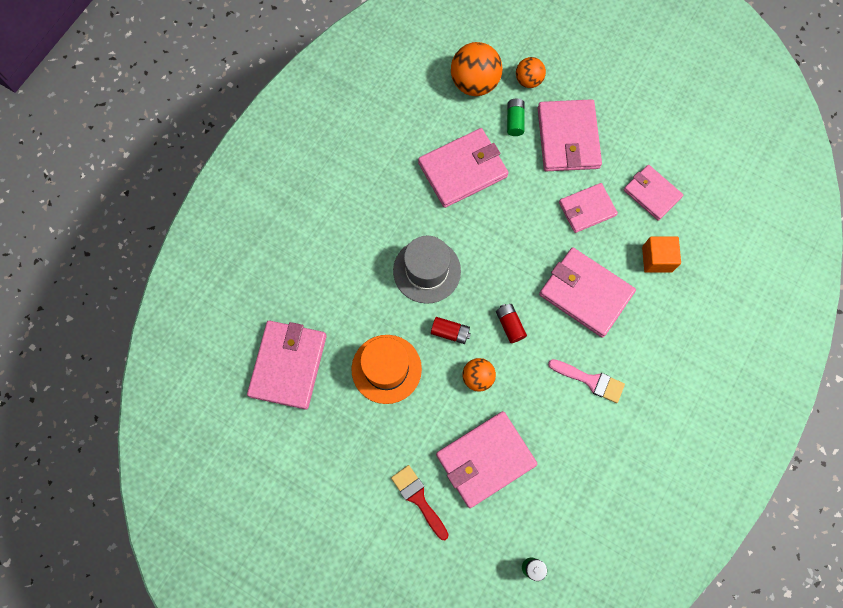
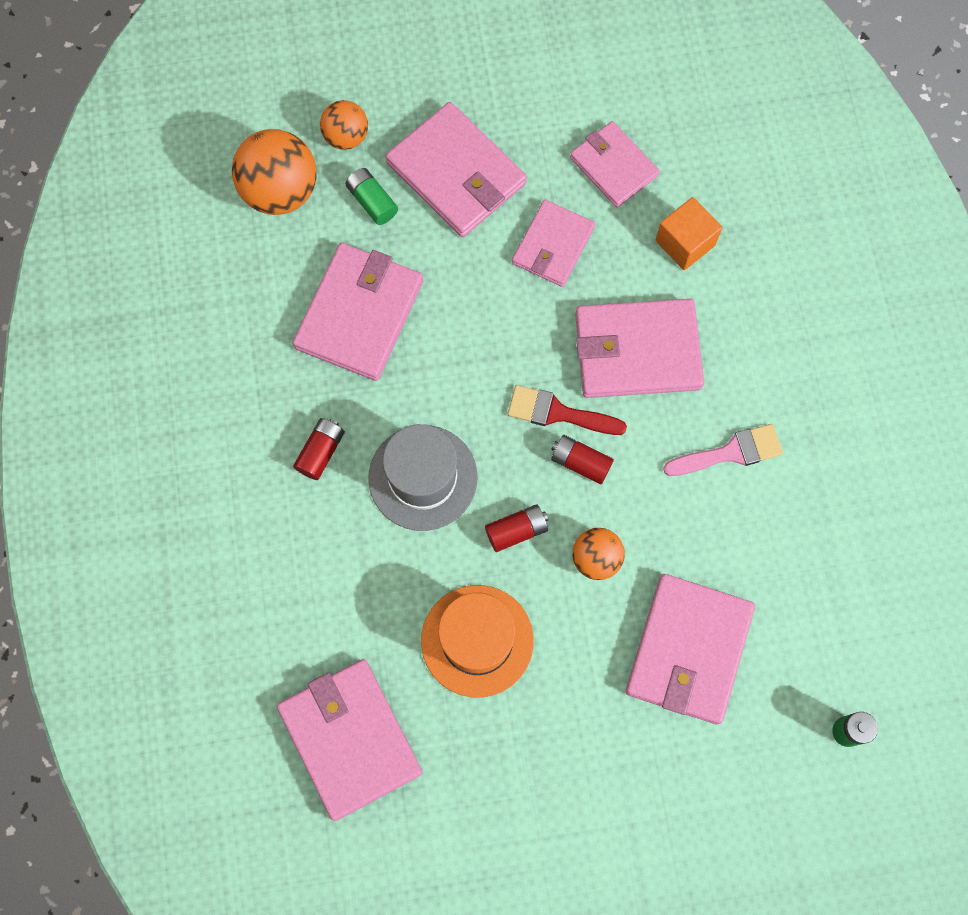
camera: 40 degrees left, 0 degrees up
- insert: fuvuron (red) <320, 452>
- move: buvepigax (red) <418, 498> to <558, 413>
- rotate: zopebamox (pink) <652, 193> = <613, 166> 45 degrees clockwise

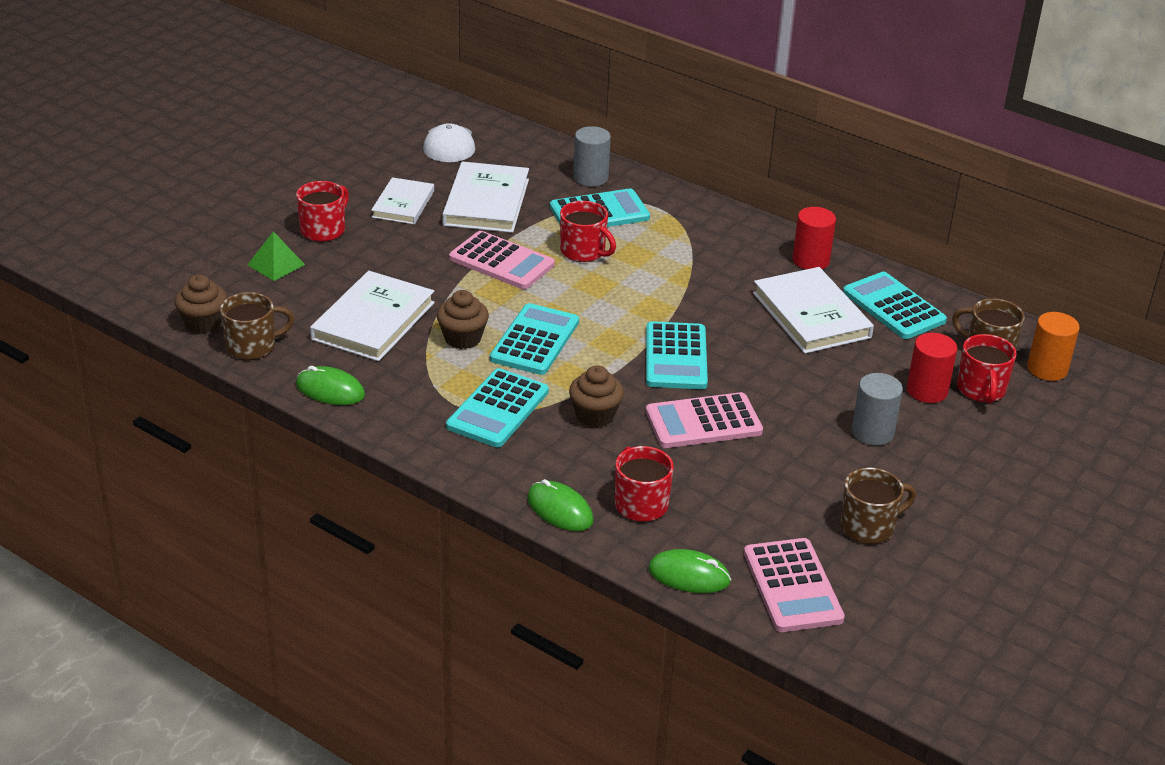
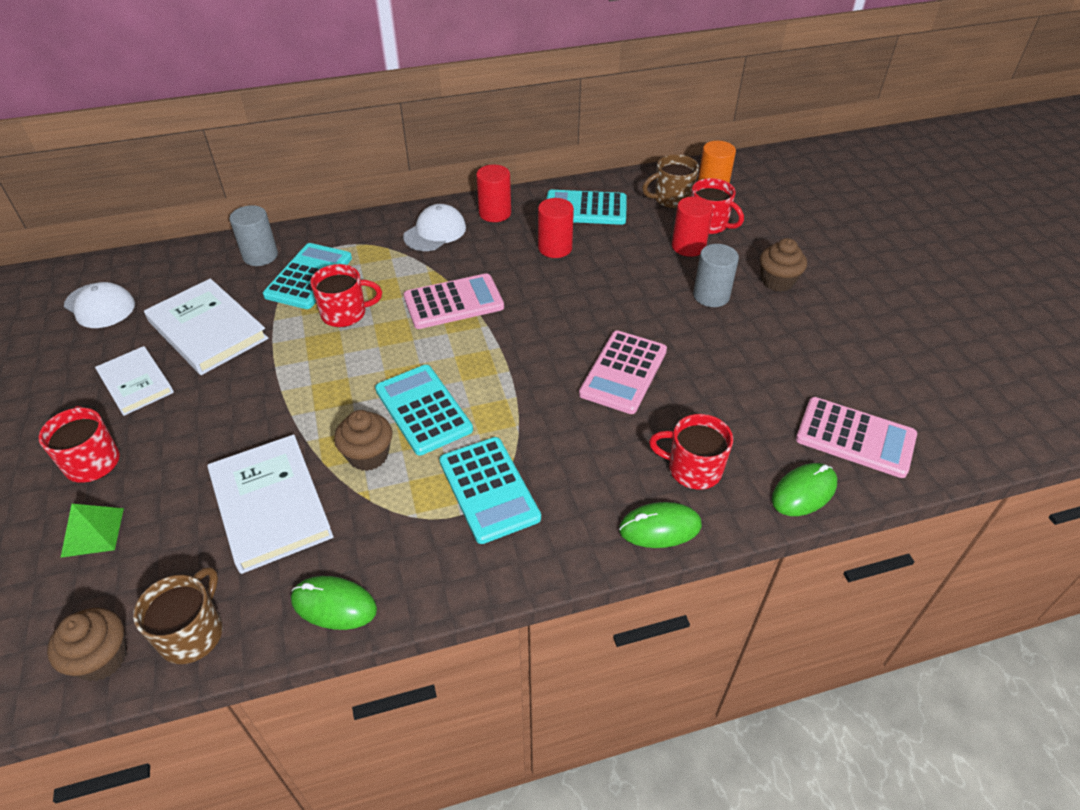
camera: 50 degrees left, 10 degrees up
- rotate: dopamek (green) <330, 390> = <334, 605> 45 degrees clockwise
- insert: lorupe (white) <435, 232>
- move: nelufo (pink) <501, 261> to <453, 302>
- replace: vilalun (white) <811, 315> to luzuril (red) <555, 248>
- move: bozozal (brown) <595, 415> to <777, 281>
- delete: nelufo (turquoise) <676, 357>
- delete: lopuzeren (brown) <869, 526>

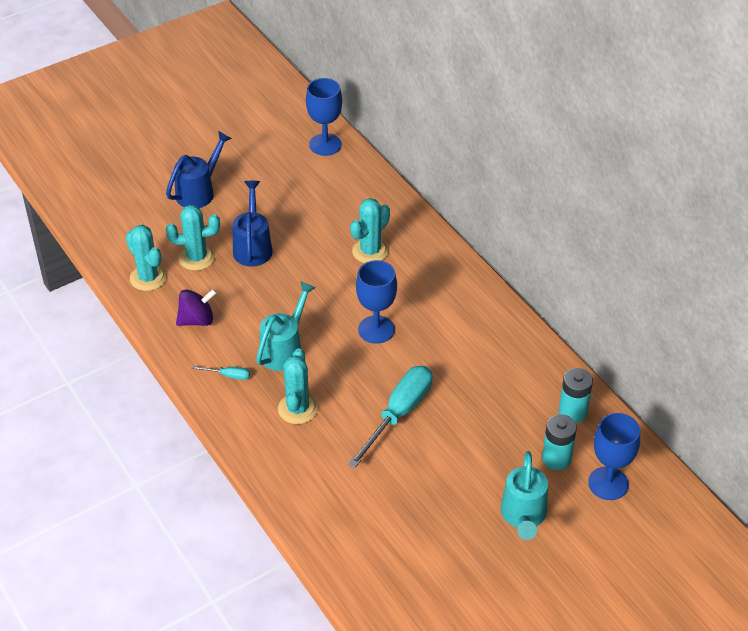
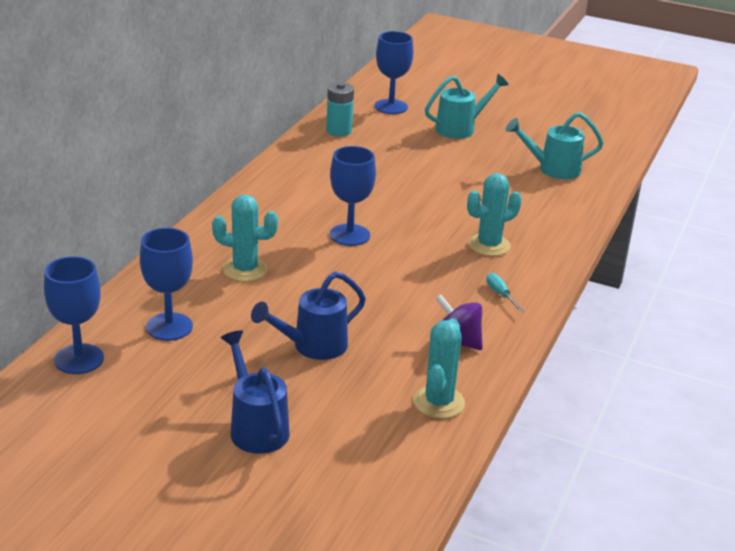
camera: 125 degrees left, 15 degrees down
- insert: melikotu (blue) <169, 327>
- rotate: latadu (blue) <199, 192> = <256, 427> 60 degrees clockwise
- move: latadu (turquoise) <284, 349> to <553, 169>
- delete: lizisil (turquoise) <196, 258>
- delete: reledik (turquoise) <399, 414>
- delete: fuvuron (turquoise) <556, 459>

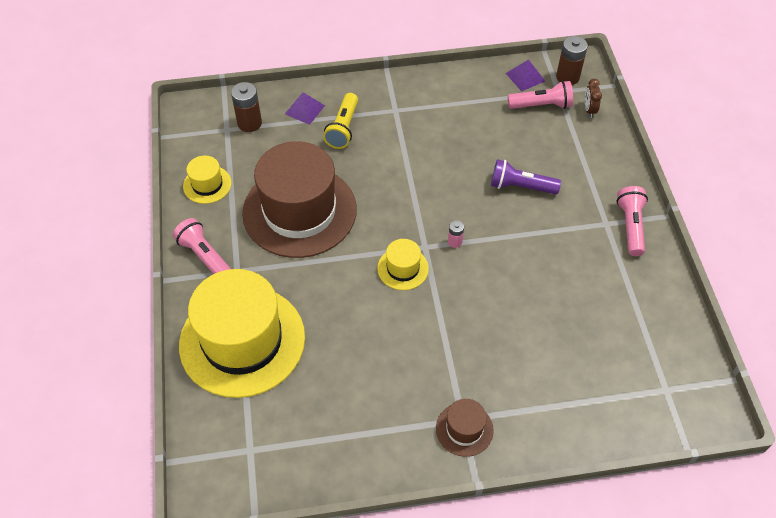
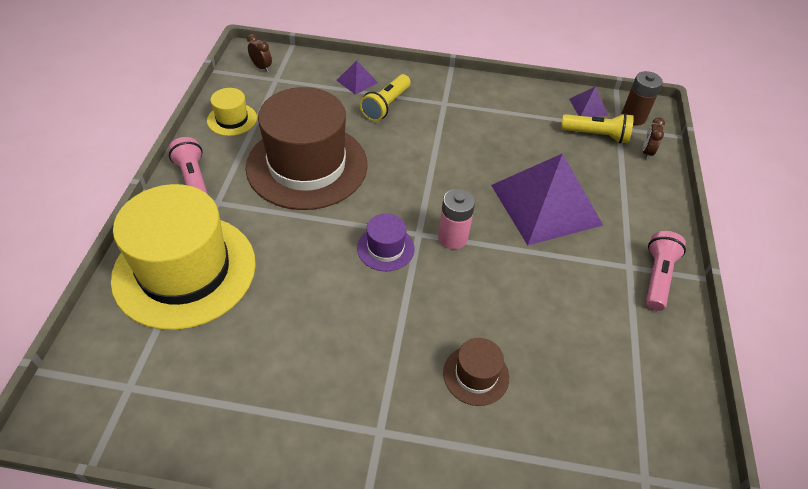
camera: 15 degrees right, 5 degrees down
- insert: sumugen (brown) <261, 67>
- recolor: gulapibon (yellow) <403, 268> to gulapibon (purple) <385, 248>
- resize: fuvuron (pink) <455, 242> = <452, 238> x1.86
- move: gulapibon (brown) <464, 429> to <476, 375>
- replace: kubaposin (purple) <521, 187> to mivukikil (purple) <545, 204>
- recolor: kubaposin (pink) <541, 105> to kubaposin (yellow) <596, 135>
- delete: fuvuron (brown) <249, 123>

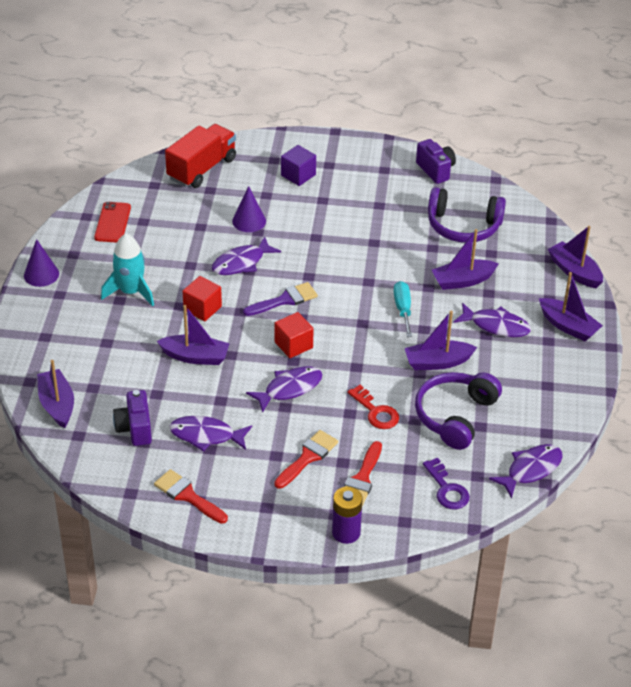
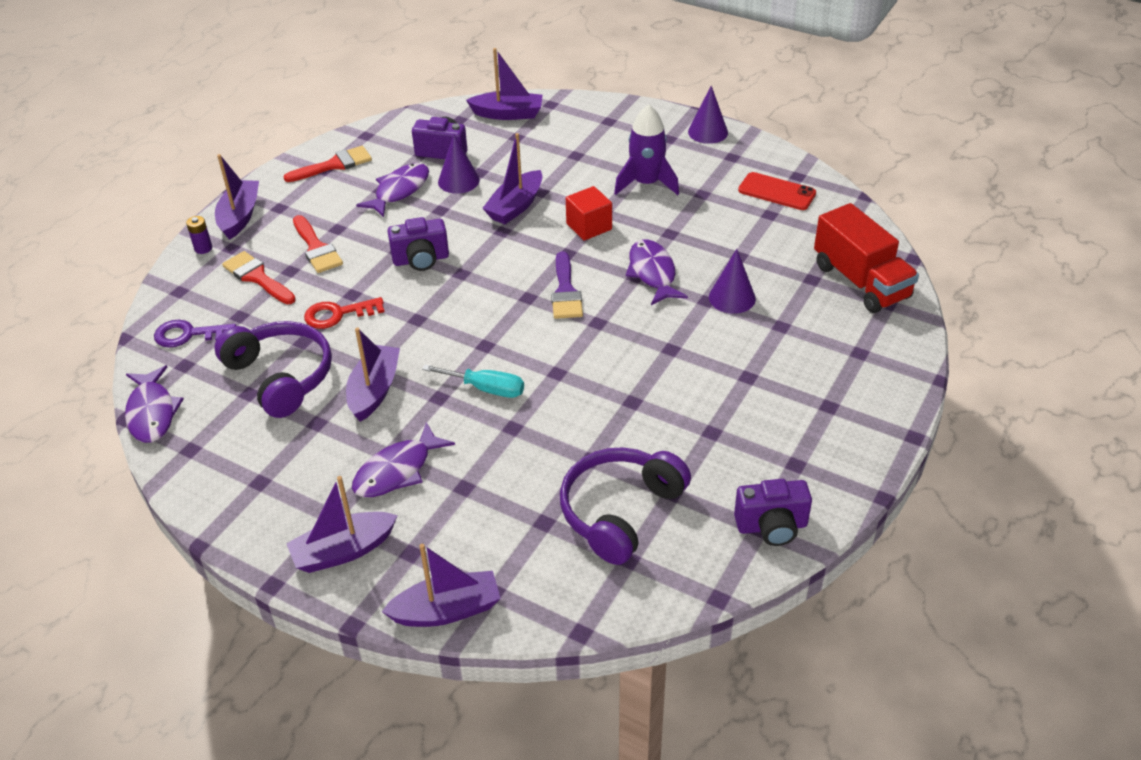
camera: 115 degrees right, 0 degrees up
- resize: fuvuron (purple) <346, 532> = <203, 248> x0.58
- move: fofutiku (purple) <462, 281> to <240, 216>
- replace: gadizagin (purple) <289, 389> to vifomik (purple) <421, 260>
- insert: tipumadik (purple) <458, 181>
- recolor: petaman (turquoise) <131, 292> to petaman (purple) <646, 183>
- delete: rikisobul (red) <293, 345>
- delete: rikisobul (purple) <298, 175>

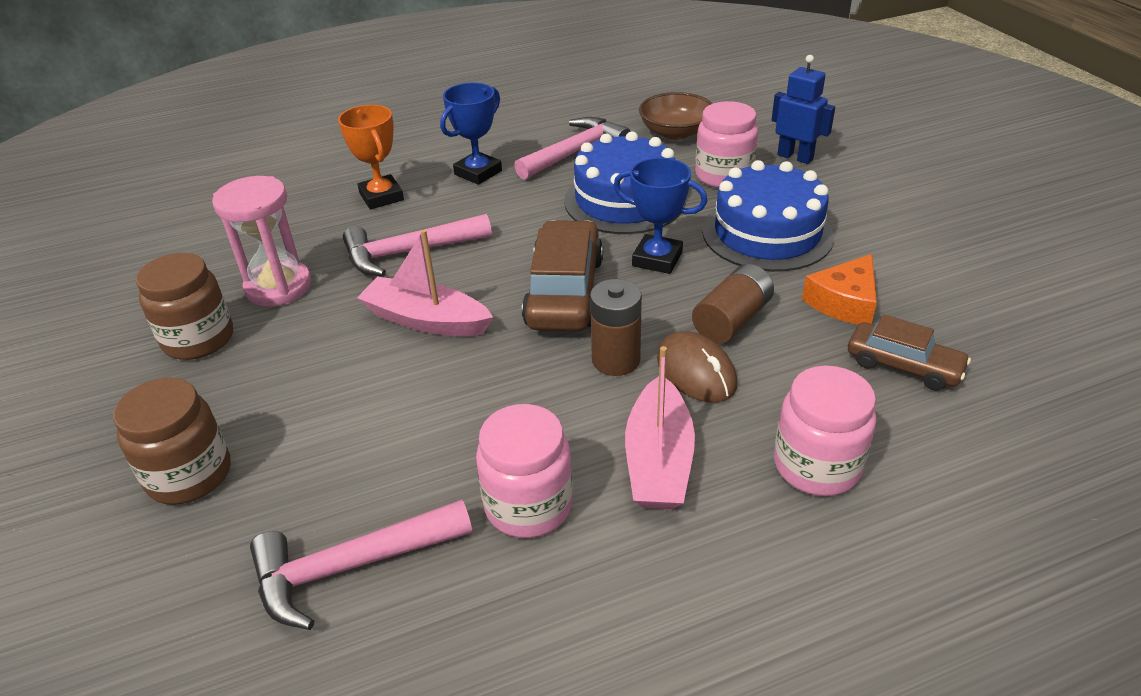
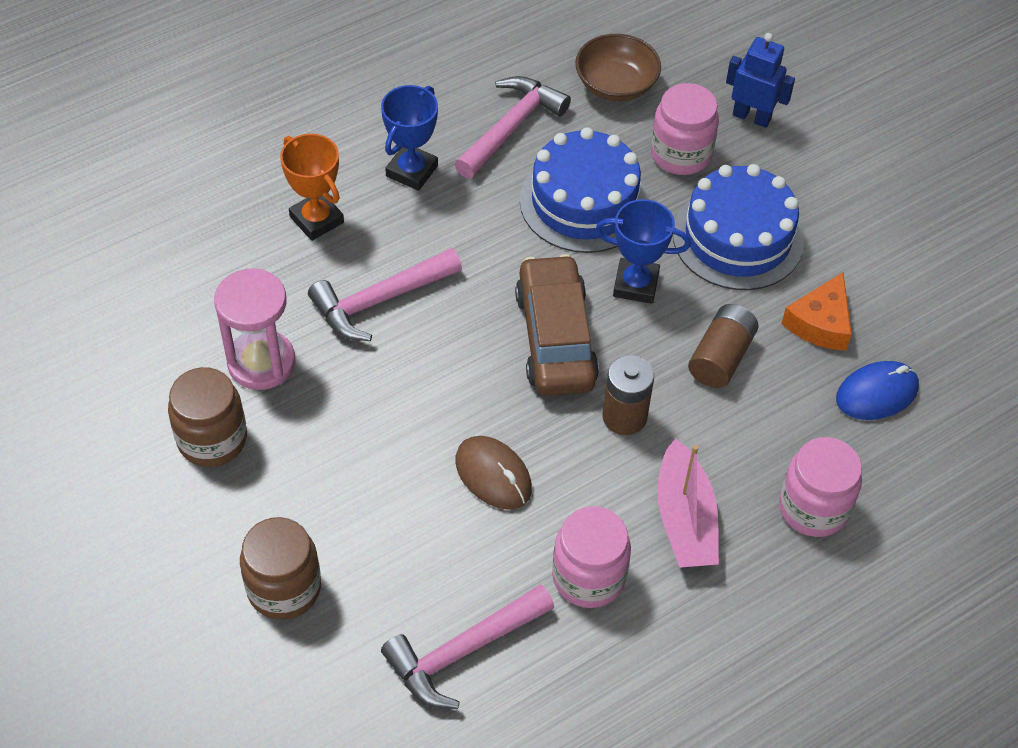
camera: 15 degrees left, 15 degrees up
- move: dopamek (brown) <696, 371> to <493, 475>
- replace: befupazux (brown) <903, 366> to dopamek (blue) <876, 393>
- delete: fofutiku (pink) <426, 320>

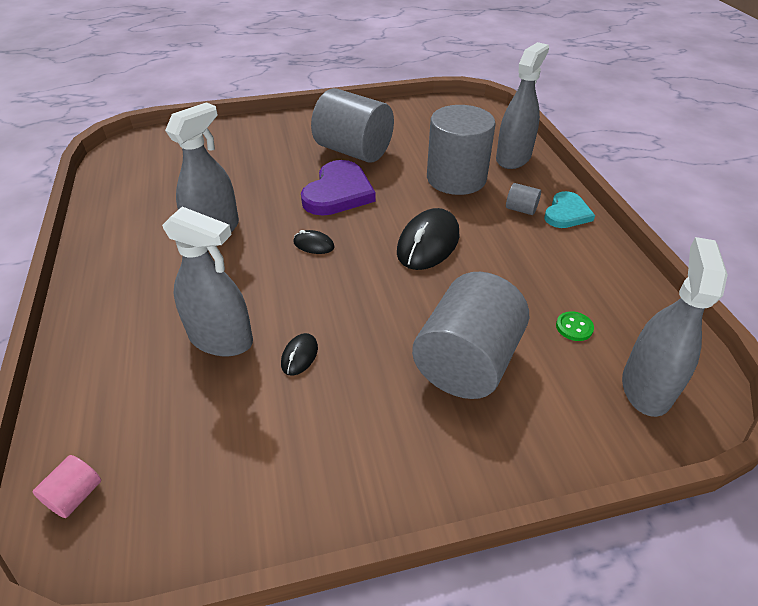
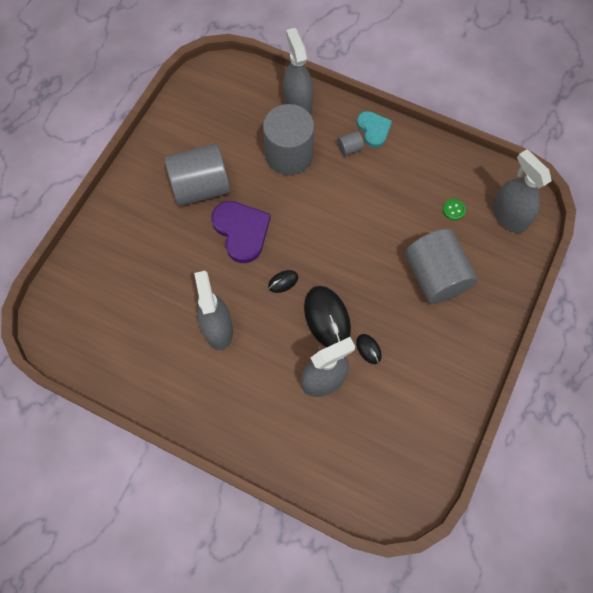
camera: 50 degrees left, 25 degrees up
- move: dopamek (black) <428, 243> to <327, 318>
- delete: luzuril (pink) <75, 495>

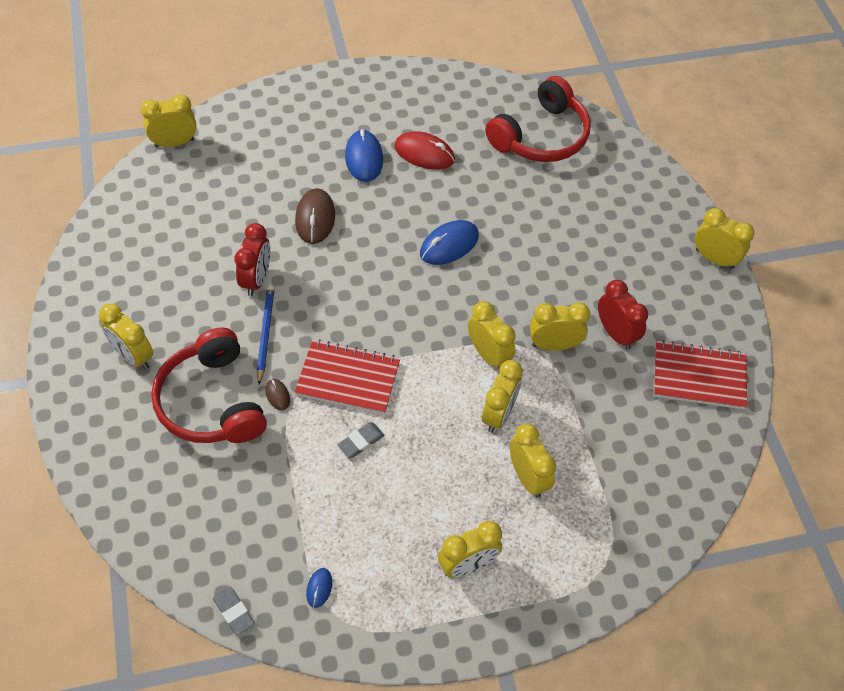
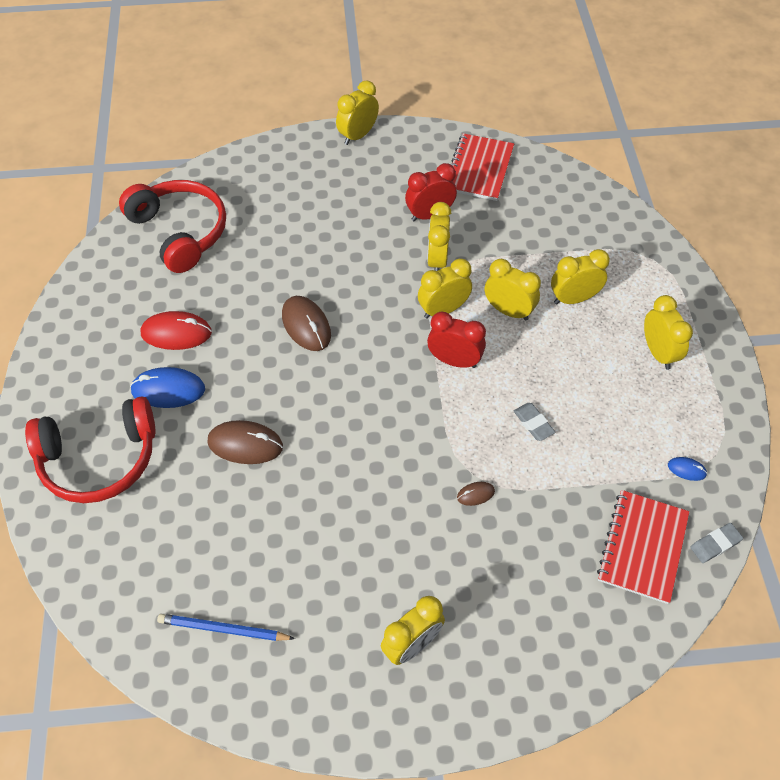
camera: 80 degrees left, 0 degrees up
- move: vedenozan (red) <211, 401> to <99, 459>
- rotate: dopamek (red) <424, 153> = <176, 333> 60 degrees clockwise
- move: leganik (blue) <265, 334> to <223, 629>
- recolor: dopamek (blue) <449, 245> to dopamek (brown) <306, 325>
- move: sumugen (red) <256, 279> to <454, 361>
- move: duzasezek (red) <348, 378> to <642, 547>
- delete: sumugen (yellow) <174, 143>

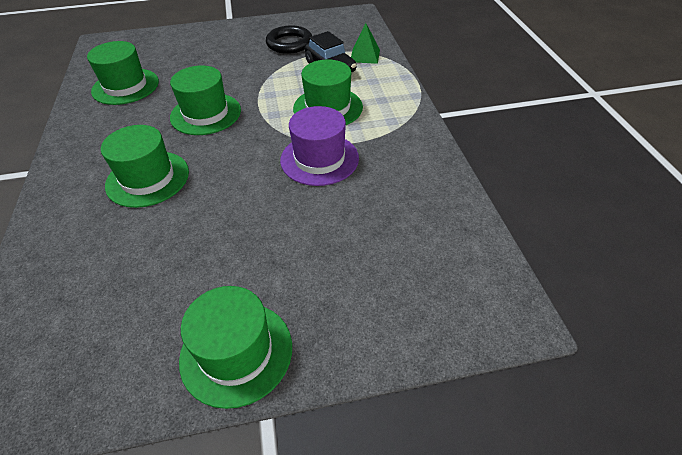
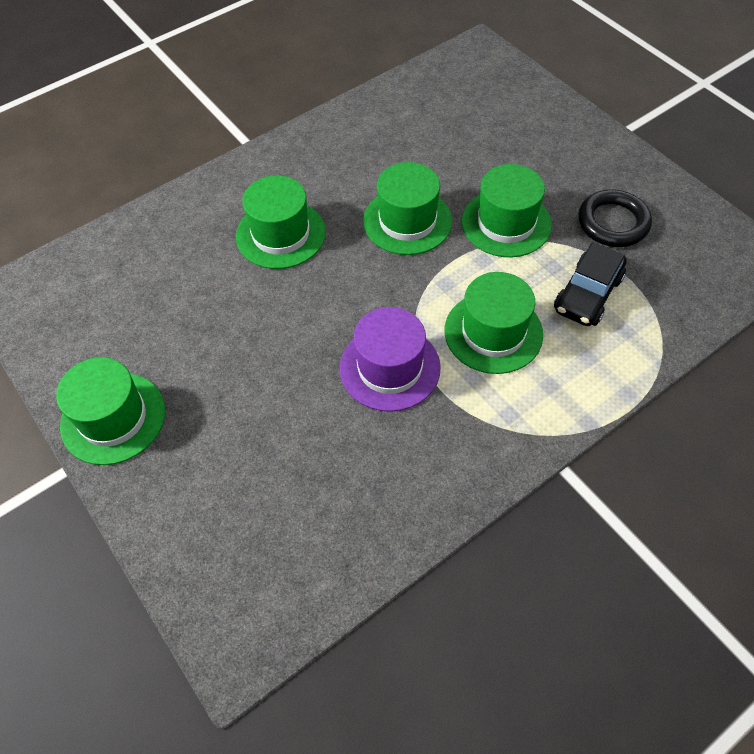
camera: 65 degrees right, 10 degrees up
- move: gulapibon (green) <125, 86> to <506, 223>
- delete: mivukikil (green) <365, 55>

